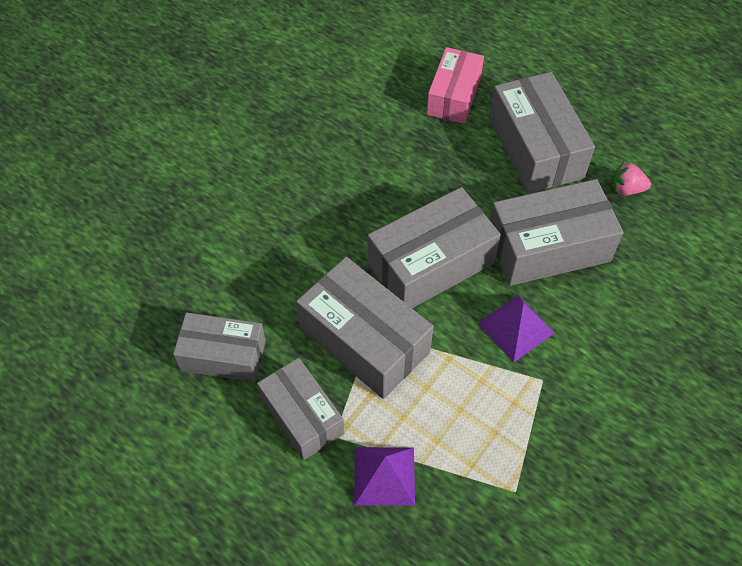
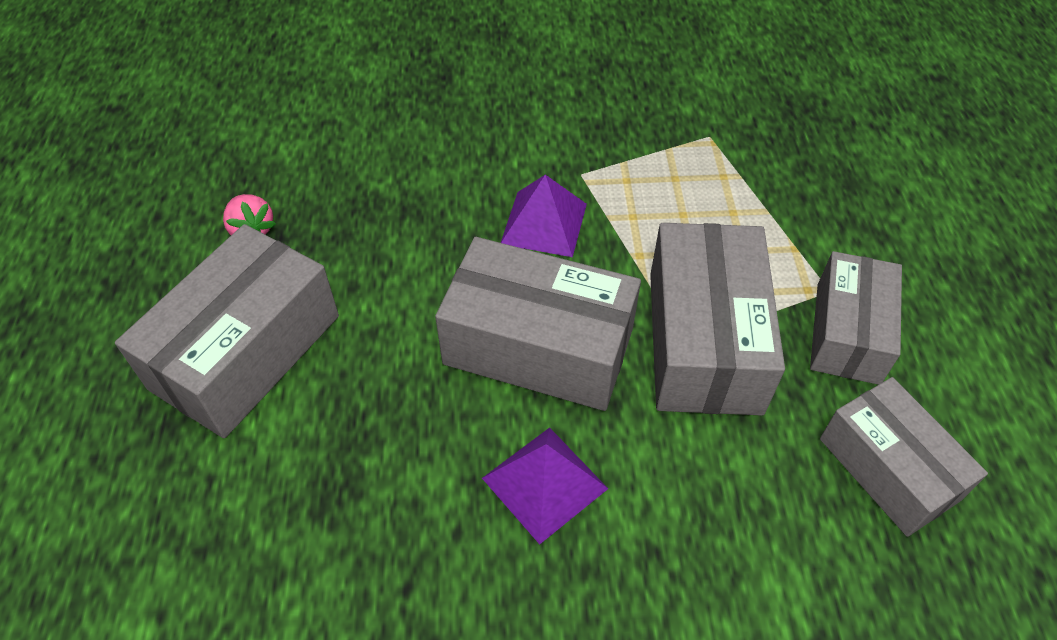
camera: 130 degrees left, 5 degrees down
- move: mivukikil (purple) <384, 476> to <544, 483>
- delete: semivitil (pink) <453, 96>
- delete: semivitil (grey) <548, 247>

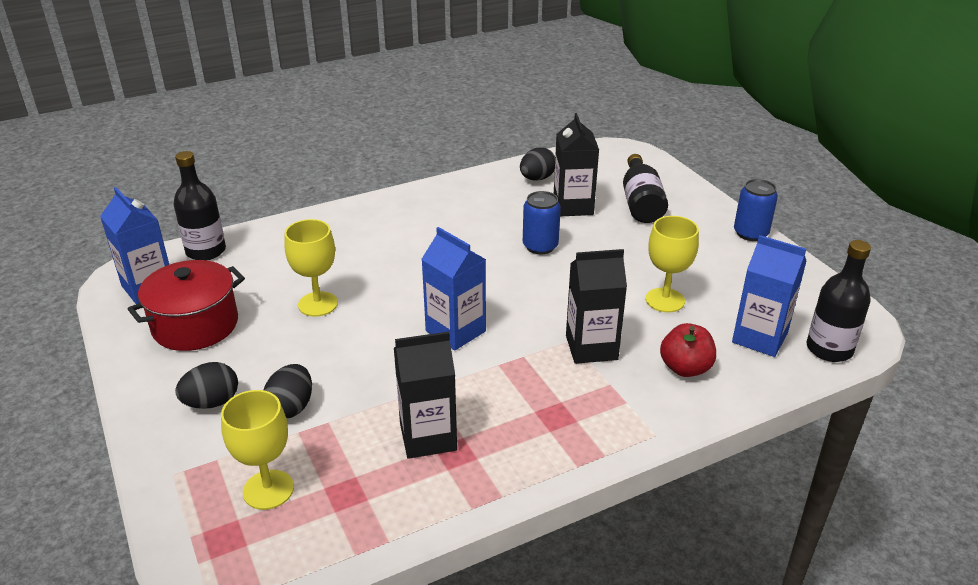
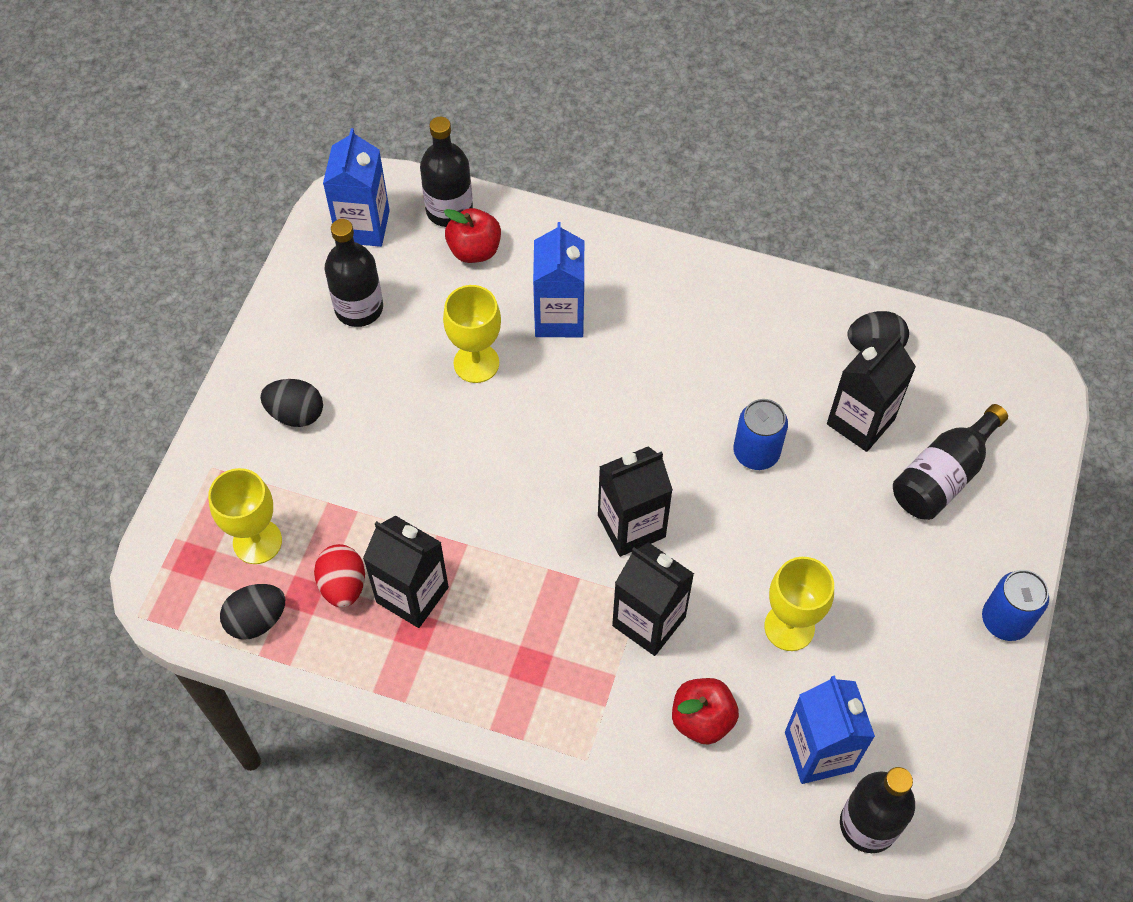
camera: 45 degrees right, 25 degrees up
- move: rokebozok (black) <291, 407> to <257, 620>
- insert: rokebozok (red) <343, 585>
- replace: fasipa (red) <195, 325> to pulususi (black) <359, 308>
- insert: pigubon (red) <474, 250>
- move: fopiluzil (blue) <455, 331> to <559, 317>
- insert: fopiluzil (black) <631, 526>

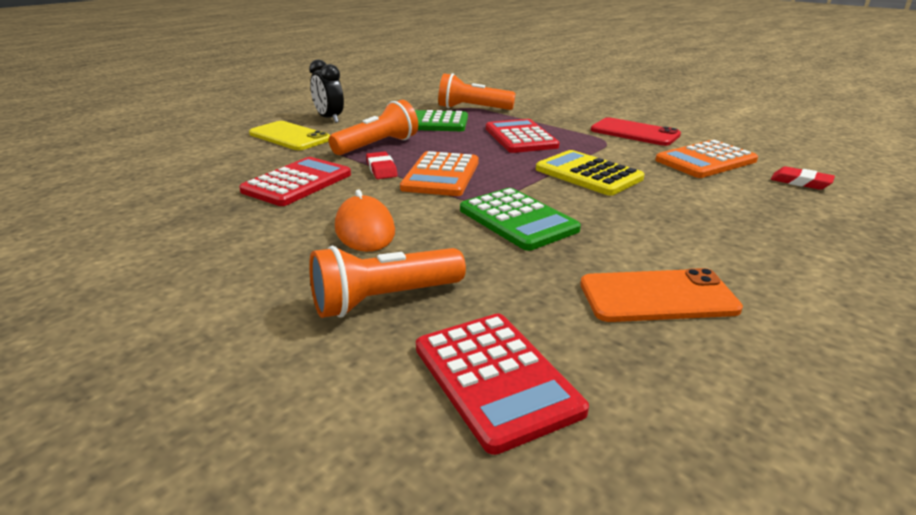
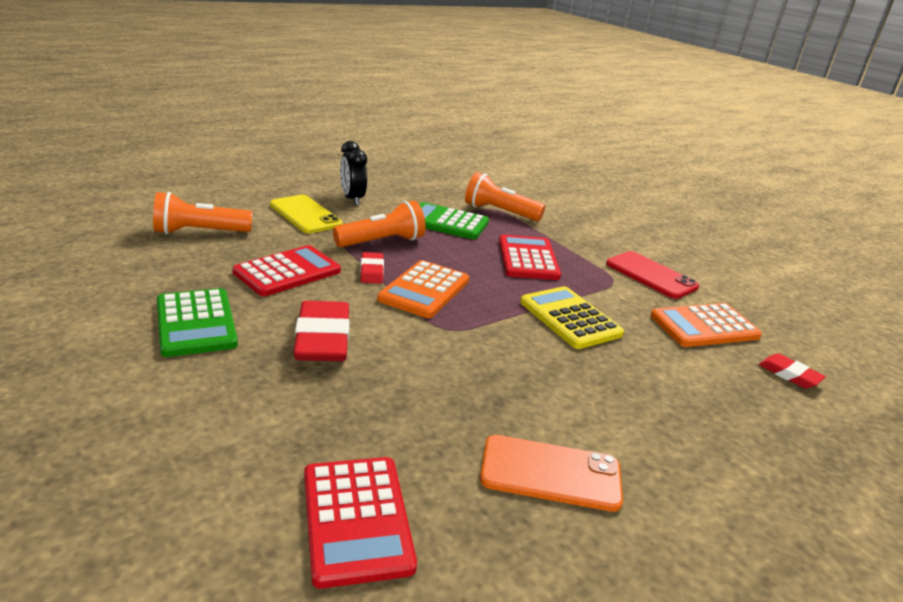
camera: 10 degrees right, 0 degrees up
- move: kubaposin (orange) <384, 300> to <200, 232>
- move: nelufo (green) <517, 220> to <196, 323>
- replace: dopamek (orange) <365, 229> to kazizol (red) <322, 338>

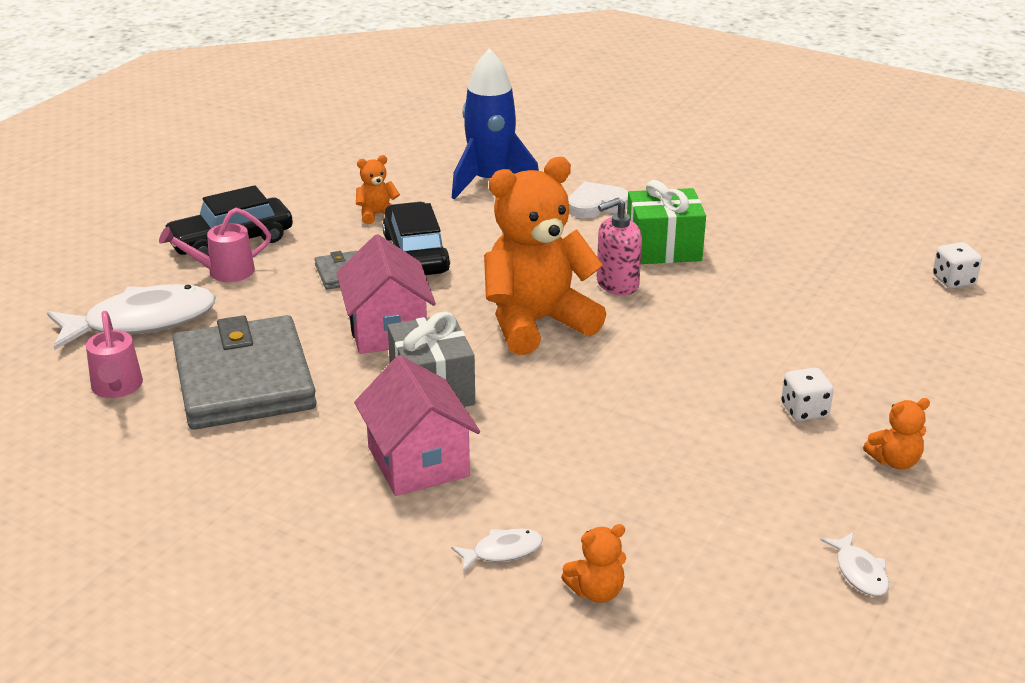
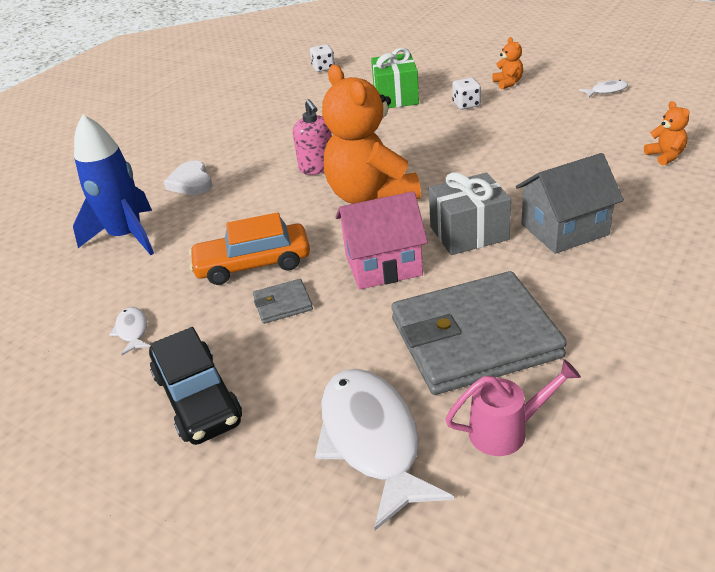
camera: 85 degrees left, 5 degrees up
- move: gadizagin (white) <502, 551> to <132, 331>
- recolor: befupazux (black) <416, 254> to befupazux (orange) <253, 264>
- move: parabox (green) <663, 248> to <396, 97>
- recolor: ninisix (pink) <418, 462> to ninisix (grey) <564, 229>
- delete: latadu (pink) <224, 272>
- delete: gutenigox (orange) <377, 214>

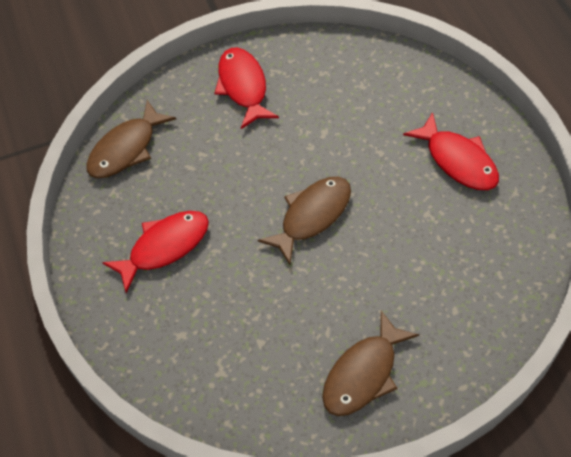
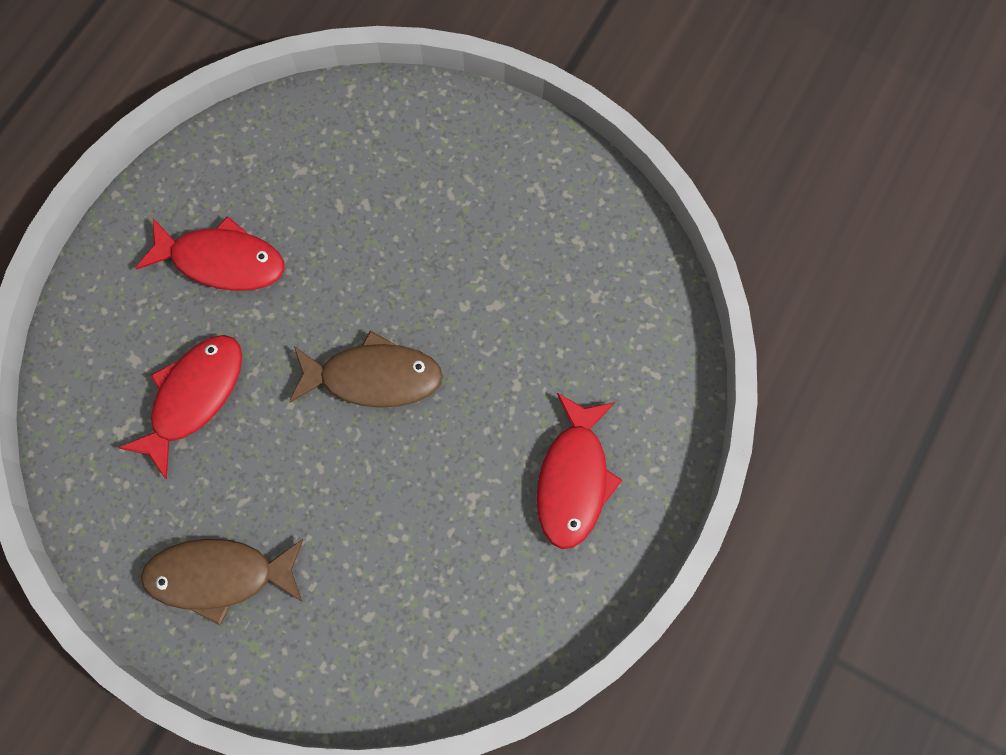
camera: 45 degrees right, 15 degrees up
- move: gadizagin (red) <243, 87> to <194, 397>
- delete: gadizagin (brown) <126, 149>

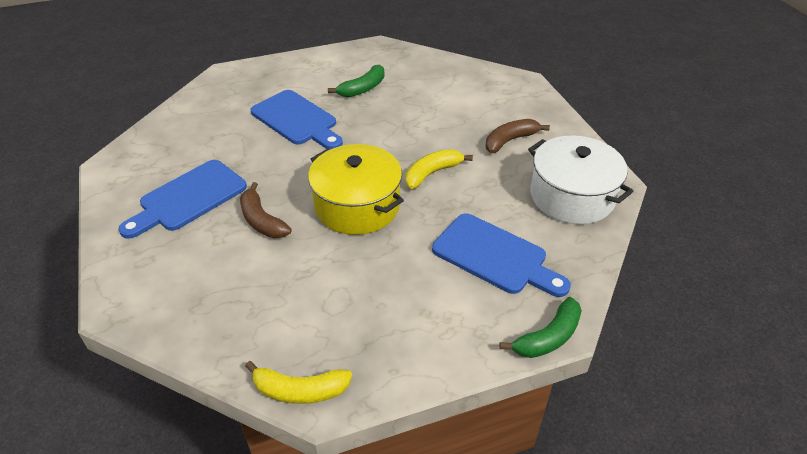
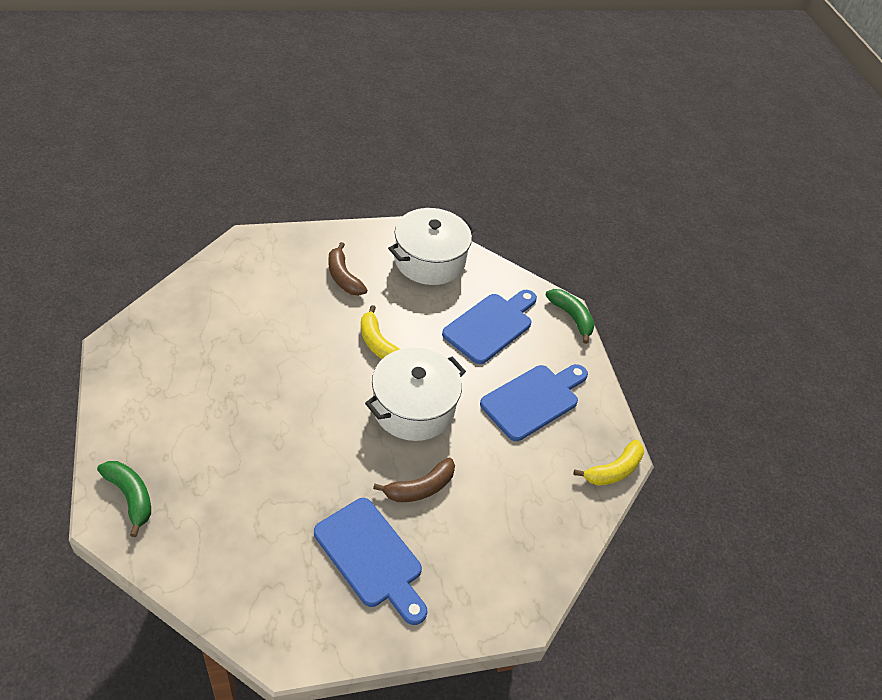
camera: 90 degrees left, 5 degrees up
- move: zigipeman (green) <363, 88> to <130, 497>
- recolor: fasipa (yellow) <357, 206> to fasipa (white) <413, 407>
- move: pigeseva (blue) <297, 120> to <533, 400>
- rotate: zigipeman (yellow) <300, 390> = <613, 470> 45 degrees clockwise

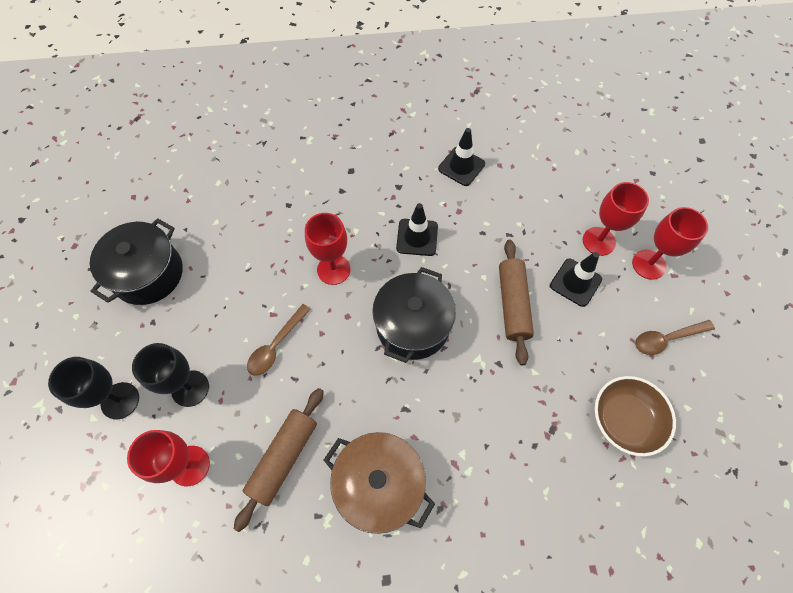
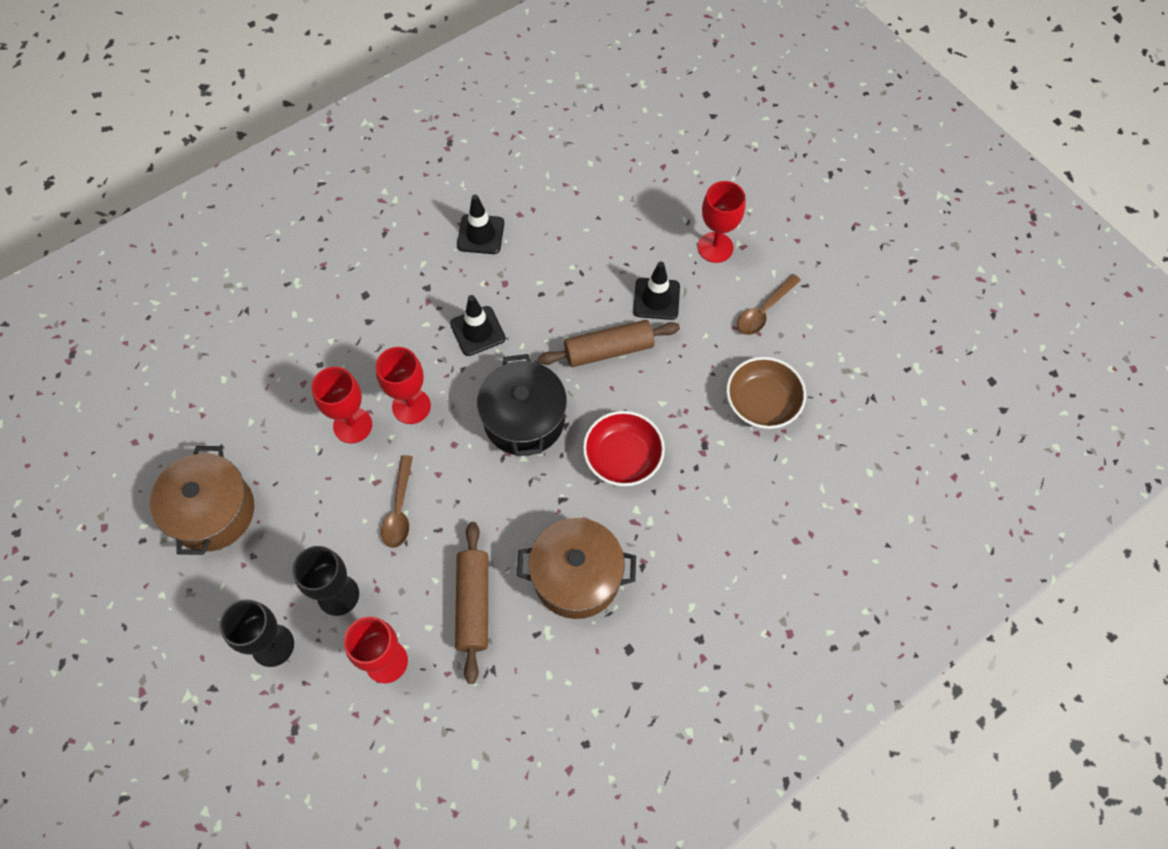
camera: 30 degrees left, 0 degrees up
- recolor: fasipa (black) <148, 274> to fasipa (brown) <213, 512>
- move: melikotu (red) <598, 241> to <352, 425>
- rotate: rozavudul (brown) <512, 304> = <608, 350> 75 degrees counterclockwise
- insert: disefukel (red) <623, 457>

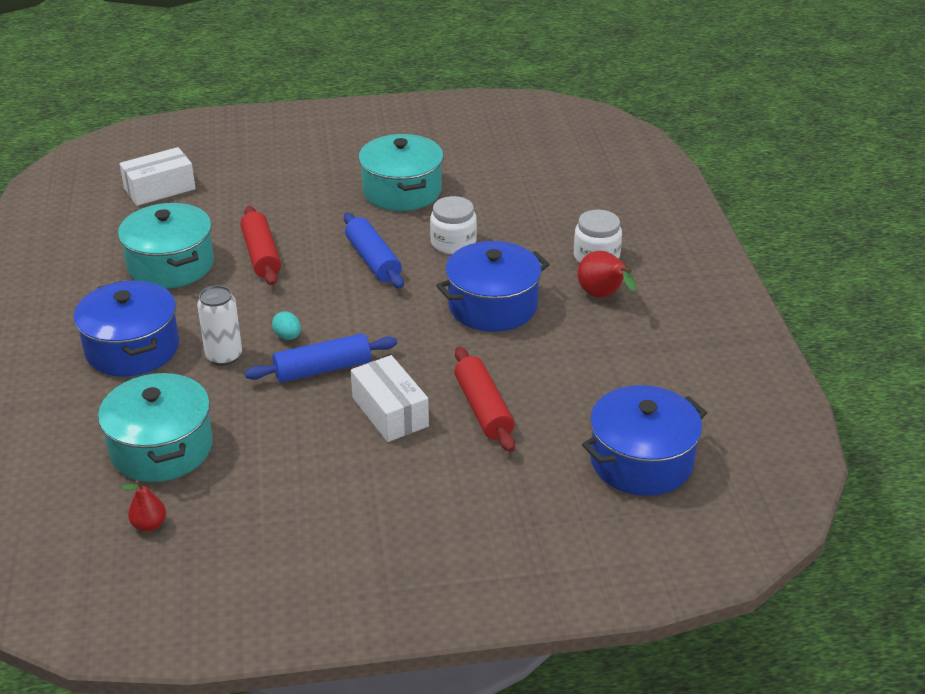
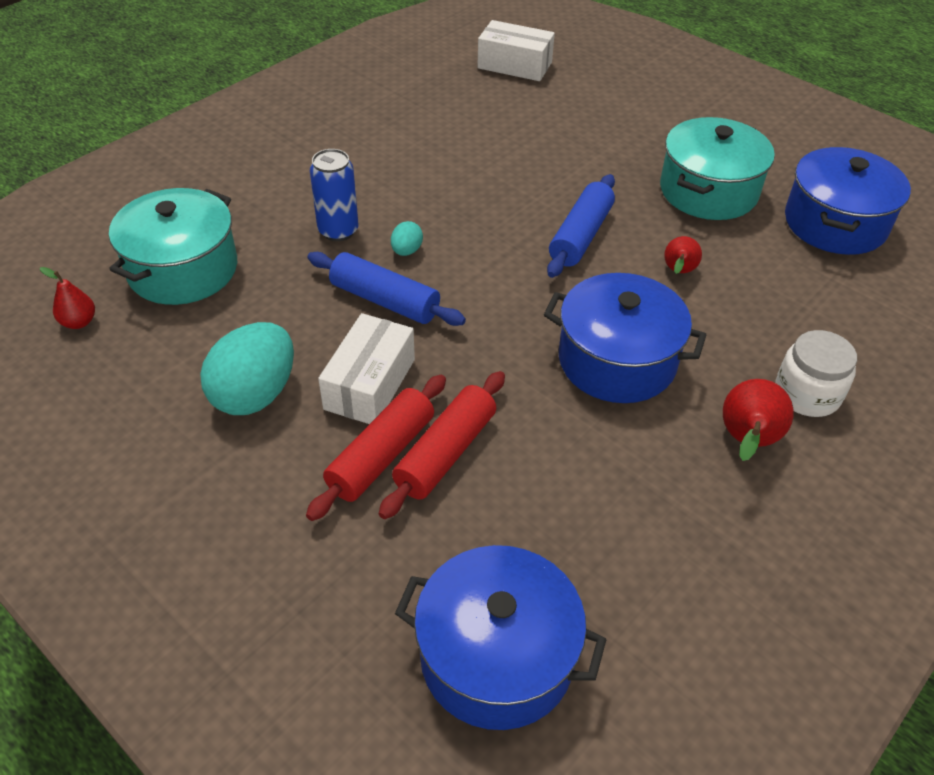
camera: 50 degrees right, 10 degrees up
- insert: rokebozok (turquoise) <255, 394>
- move: rozavudul (red) <261, 255> to <381, 456>
- recolor: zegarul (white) <224, 356> to zegarul (blue) <338, 231>
- replace: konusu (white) <453, 243> to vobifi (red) <678, 272>
- move: fasipa (blue) <132, 348> to <835, 223>
- delete: fasipa (turquoise) <171, 265>

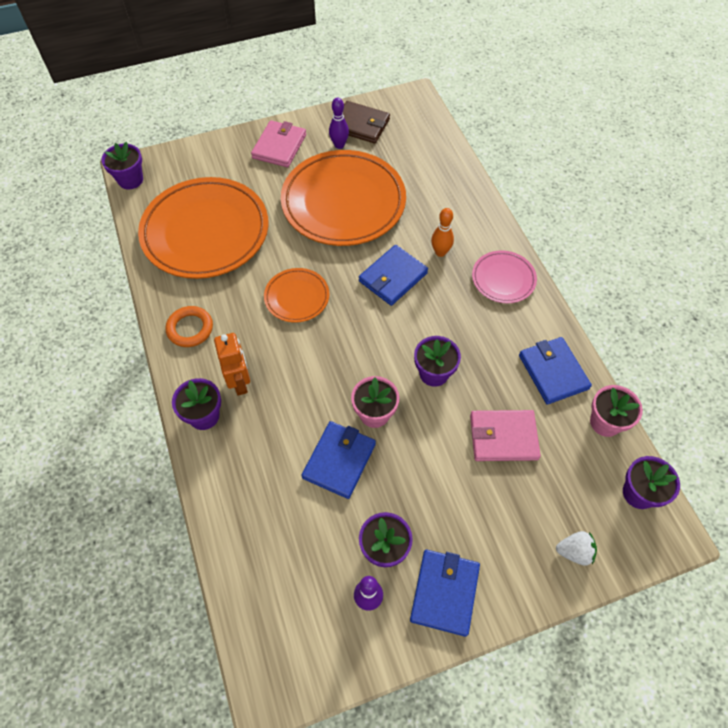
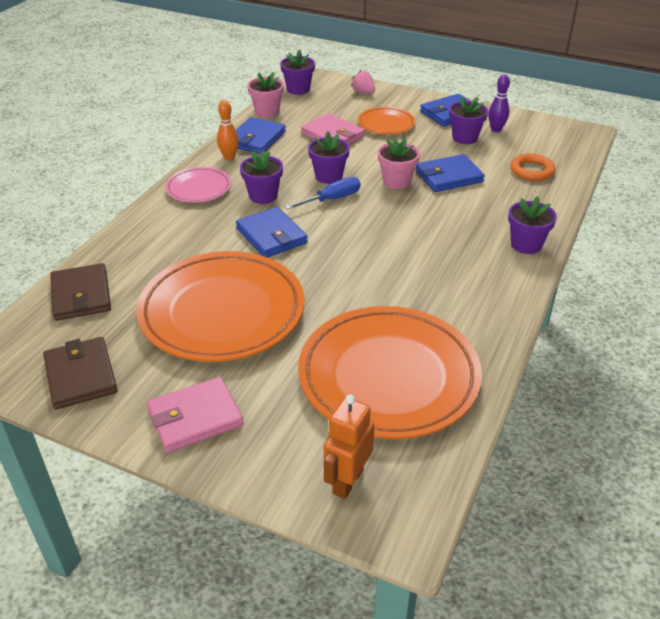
camera: 135 degrees left, 20 degrees down
- insert: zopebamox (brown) <81, 295>
- move: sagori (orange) <440, 252> to <229, 157>
- rotate: zopebamox (blue) <393, 277> = <271, 236> 60 degrees clockwise
- move: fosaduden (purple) <130, 180> to <263, 196>
- insert: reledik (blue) <331, 199>
- move: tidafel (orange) <240, 382> to <347, 481>
- recolor: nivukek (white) <574, 552> to nivukek (pink) <363, 93>
- move: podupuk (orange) <297, 297> to <386, 124>
- move: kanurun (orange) <190, 328> to <532, 171>
- delete: sagori (purple) <339, 145>

